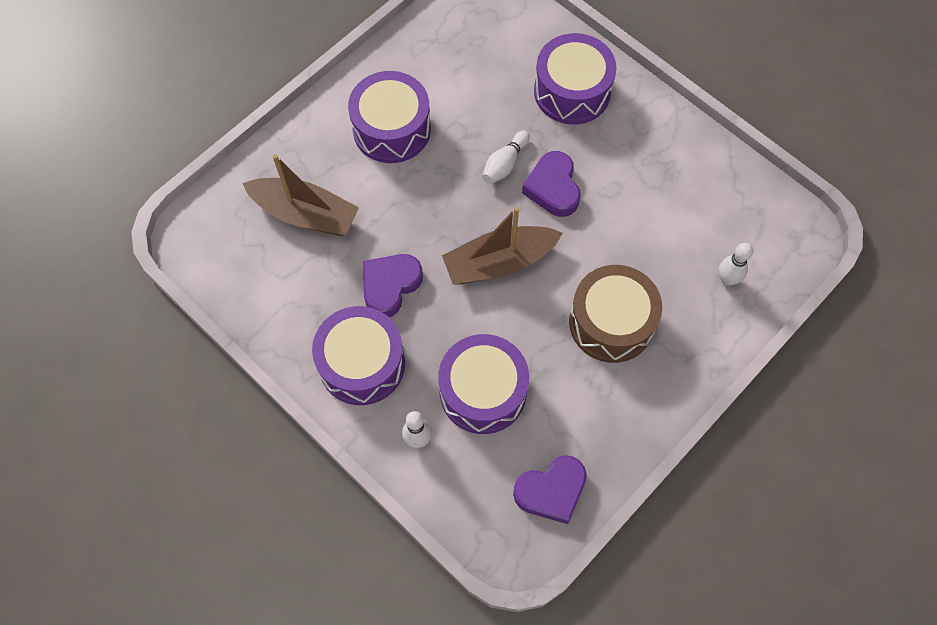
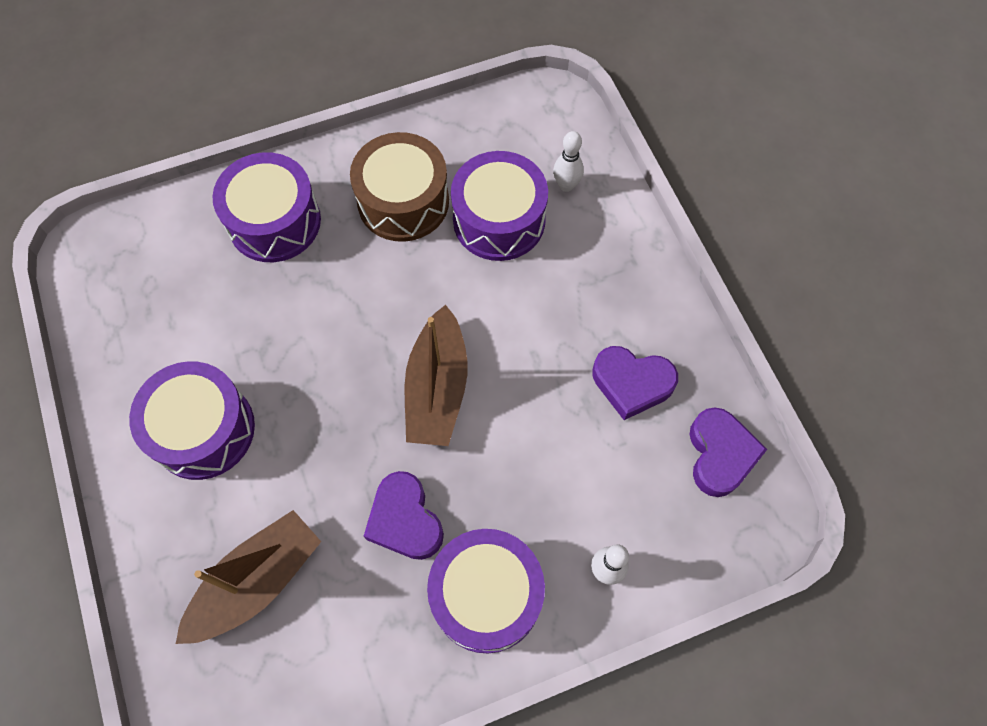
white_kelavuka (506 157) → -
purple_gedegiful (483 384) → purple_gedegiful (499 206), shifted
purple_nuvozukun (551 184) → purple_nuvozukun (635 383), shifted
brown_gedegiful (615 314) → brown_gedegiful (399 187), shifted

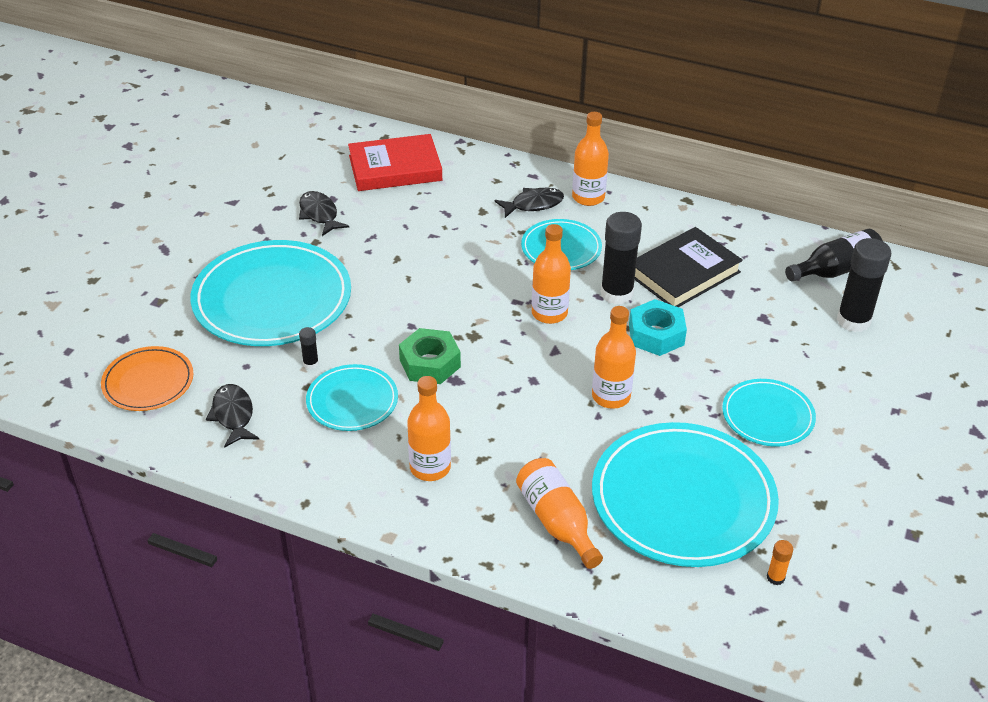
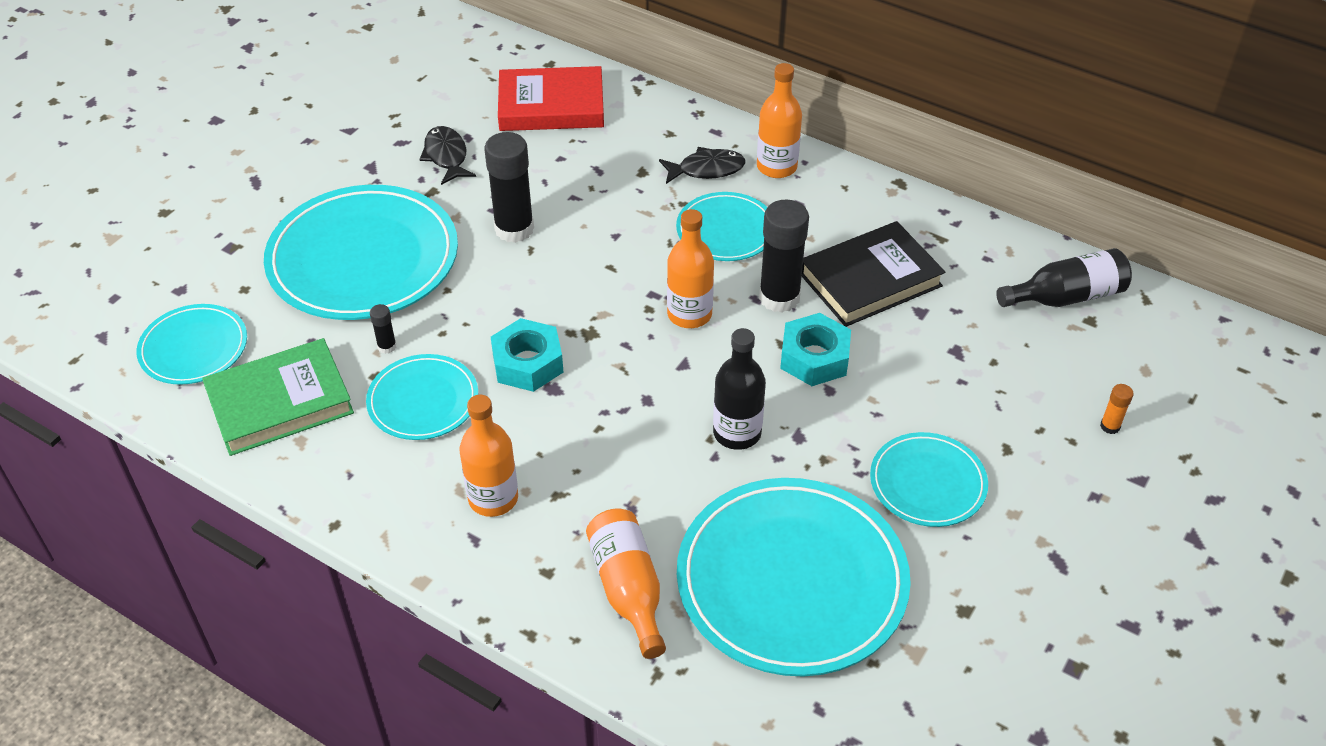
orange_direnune (780 562) → orange_direnune (1117 409), shifted
black_direnune (864 285) → black_direnune (509 187), shifted
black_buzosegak (233 416) → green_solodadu (278 397)
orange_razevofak (147 378) → turquoise_razevofak (192 344)
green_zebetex (430 356) → turquoise_zebetex (527 355)
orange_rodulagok (614 357) → black_rodulagok (739 389)

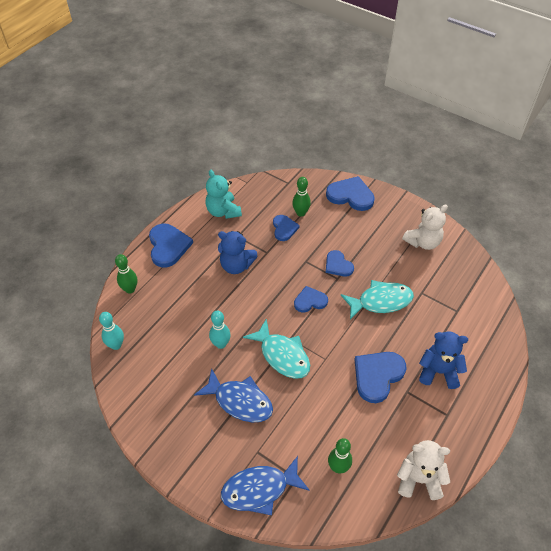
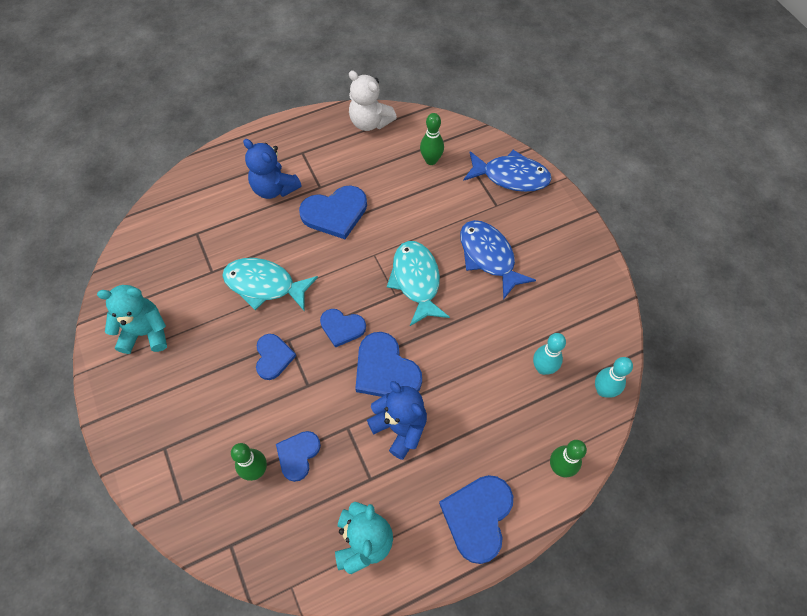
turquoise_kelavuka (220 330) → turquoise_kelavuka (549 354), shifted
blue_nuvozukun (350 193) → blue_nuvozukun (388 364), shifted
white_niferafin (425 227) → turquoise_niferafin (132 319)

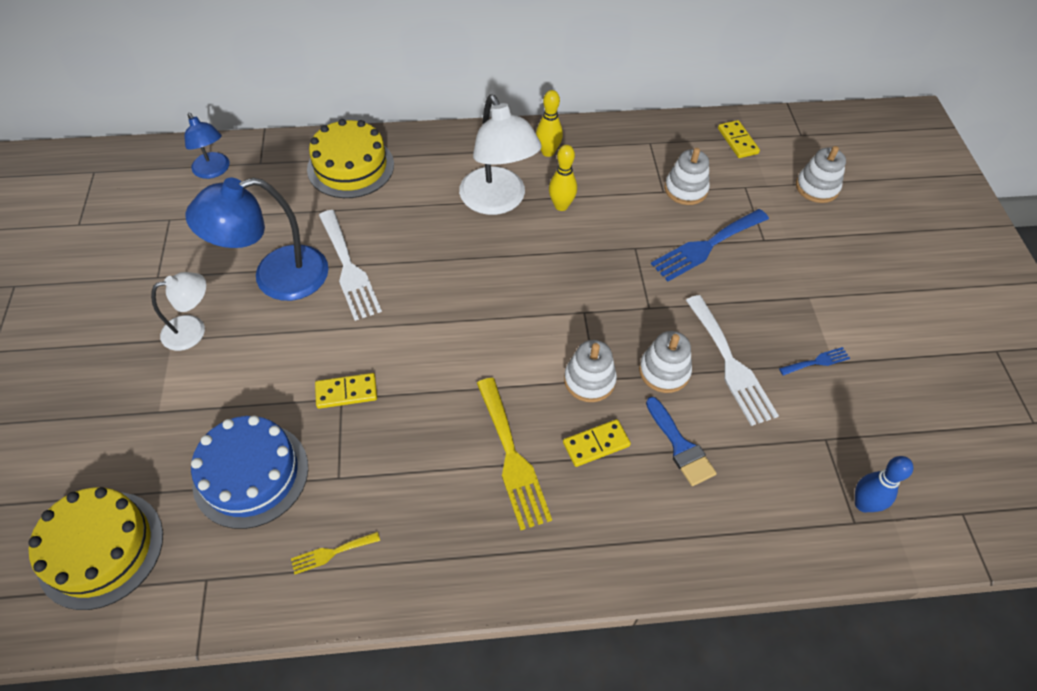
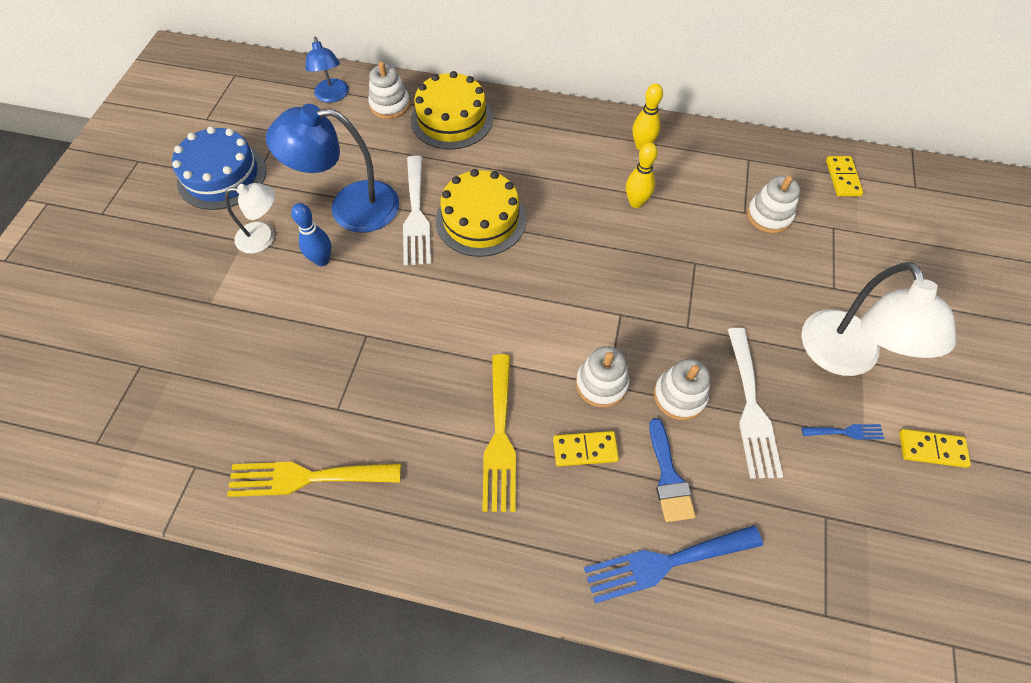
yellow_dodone (95 548) → yellow_dodone (481 213), shifted
blue_dodone (249 472) → blue_dodone (219 168), shifted
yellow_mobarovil (346 391) → yellow_mobarovil (935 448), shifted
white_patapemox (500 154) → white_patapemox (878 319), shifted
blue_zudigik (710 245) → blue_zudigik (673 564), shifted
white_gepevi (821 174) → white_gepevi (389 90), shifted
blue_kelavuka (884 484) → blue_kelavuka (311 234), shifted
yellow_zudigik (335 553) → yellow_zudigik (314 479), x2.05

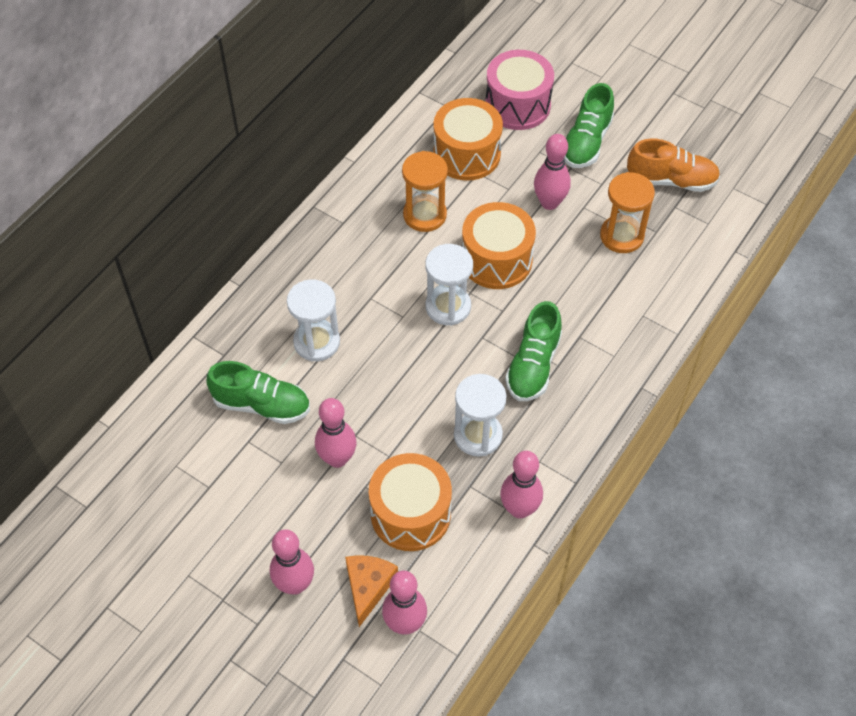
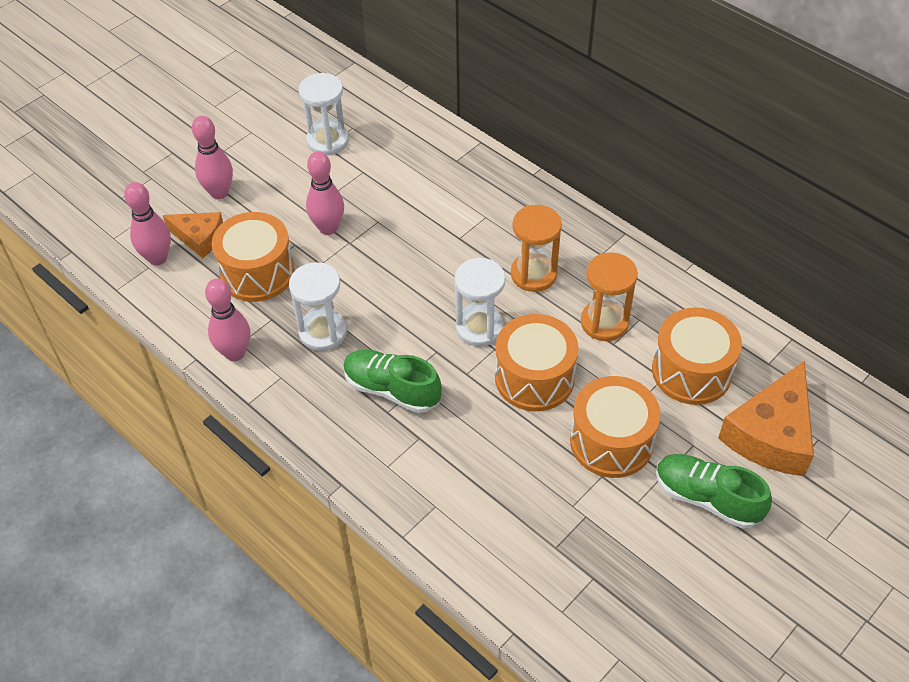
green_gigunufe (258 392) → -
orange_gigunufe (673 165) → -
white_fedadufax (313 320) → white_fedadufax (324 114), shifted
orange_fedadufax (627 212) → orange_fedadufax (536 248), shifted
pink_gedegiful (519 90) → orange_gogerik (766 418)
pink_kelavuka (552 172) → orange_gedegiful (615 427)

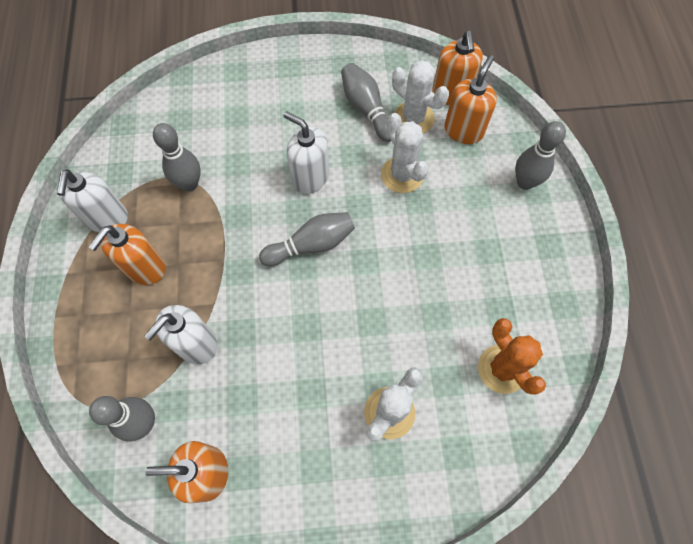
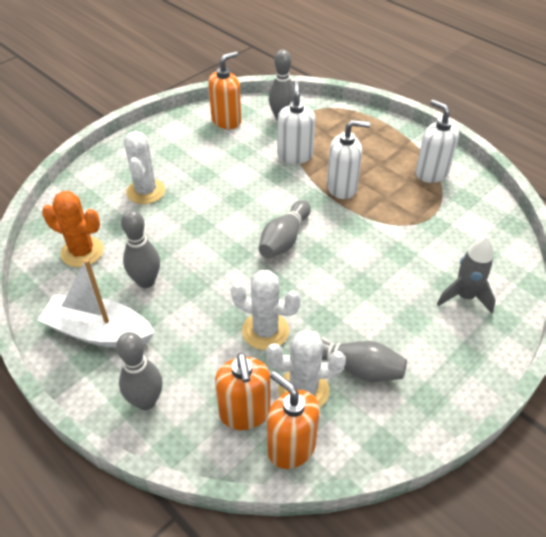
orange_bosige (127 254) → -
- → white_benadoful (96 303)
- → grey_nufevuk (466 274)
grey_kelavuka (177 157) → grey_kelavuka (140 249), shifted
white_bosige (306 152) → white_bosige (348 159), shifted

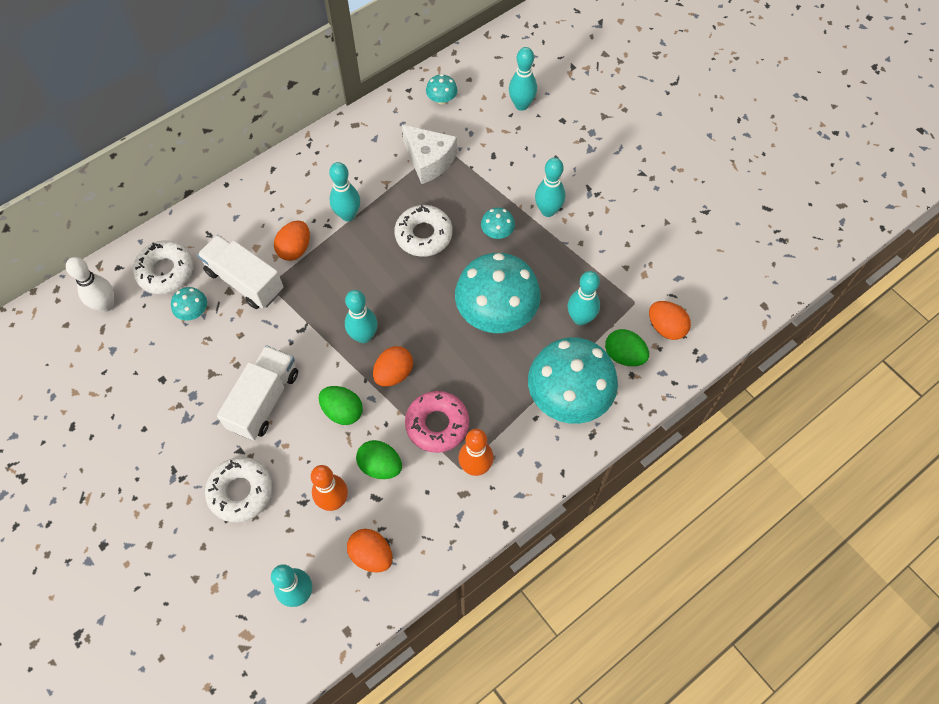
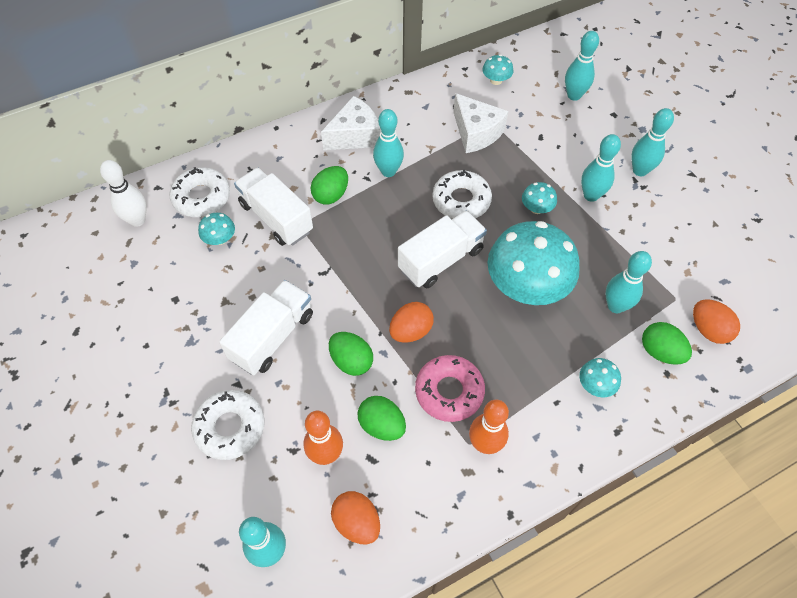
- → white_gogerik (350 123)
- → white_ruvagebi (442 249)
turquoise_kelavuka (361 316) → turquoise_kelavuka (652 142), shifted
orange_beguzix (292 241) → green_beguzix (329 185)
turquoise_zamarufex (573 380) → turquoise_zamarufex (600 377), x0.42

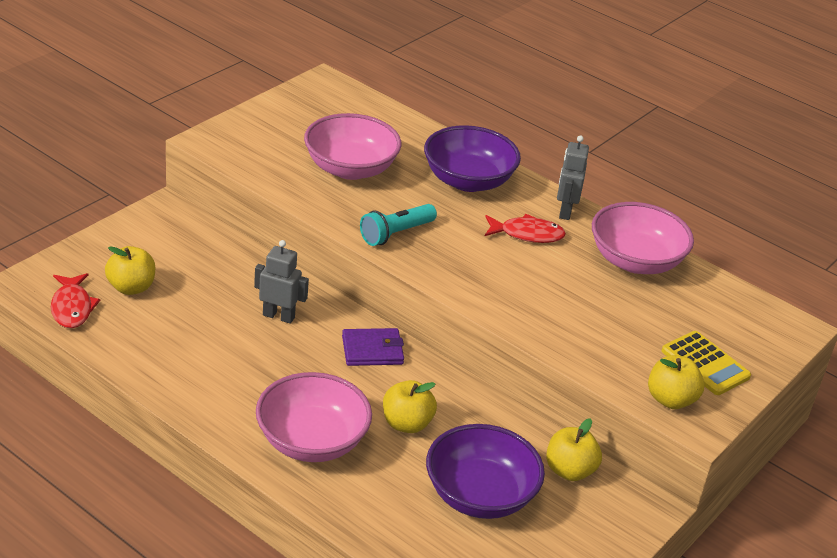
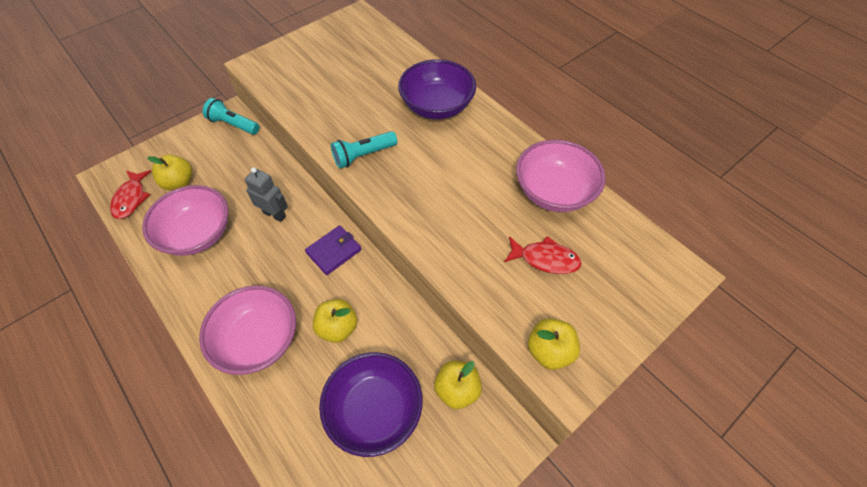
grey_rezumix (573 177) → -
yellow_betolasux (706 363) → -
- → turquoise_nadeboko (231 116)
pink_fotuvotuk (352 146) → pink_fotuvotuk (185 220), shifted
red_buzosegak (525 228) → red_buzosegak (543 255), shifted
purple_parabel (373 347) → purple_parabel (333 250), 45 degrees counterclockwise

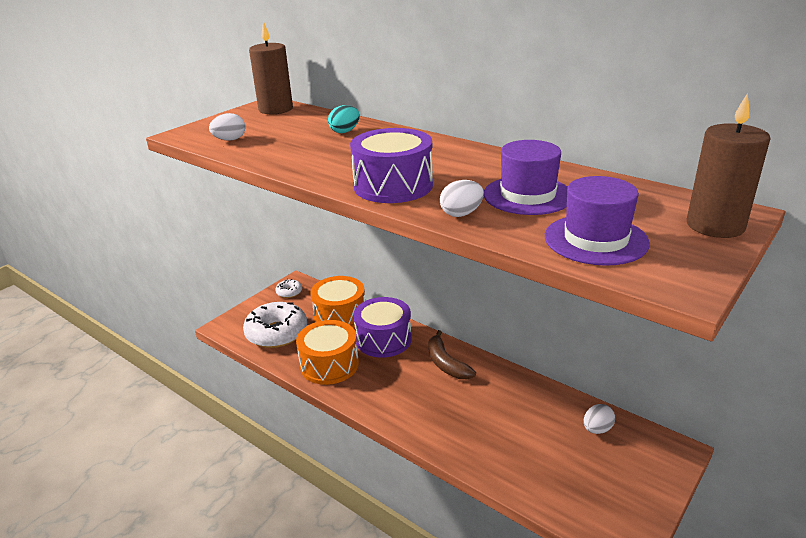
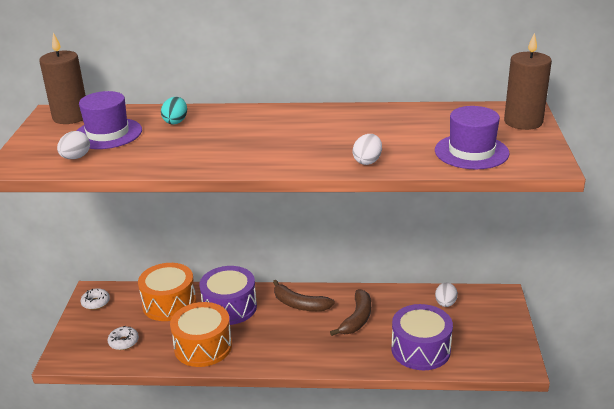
- → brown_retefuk (350 312)
purple_gedegiful (391 165) → purple_gedegiful (422 337), shifted
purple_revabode (526 177) → purple_revabode (109 120), shifted
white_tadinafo (275 325) → white_tadinafo (123 338), x0.46

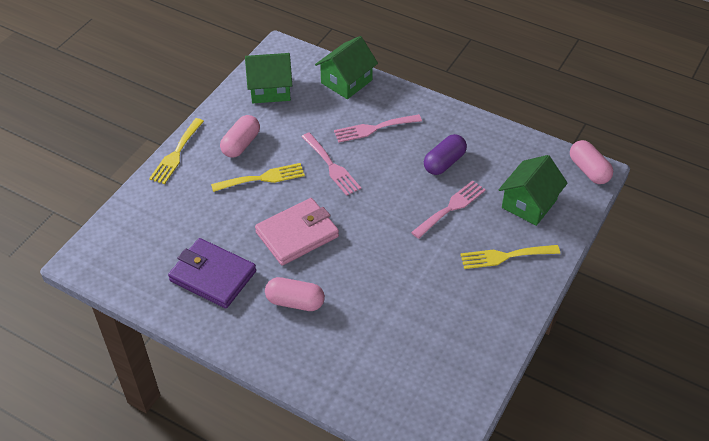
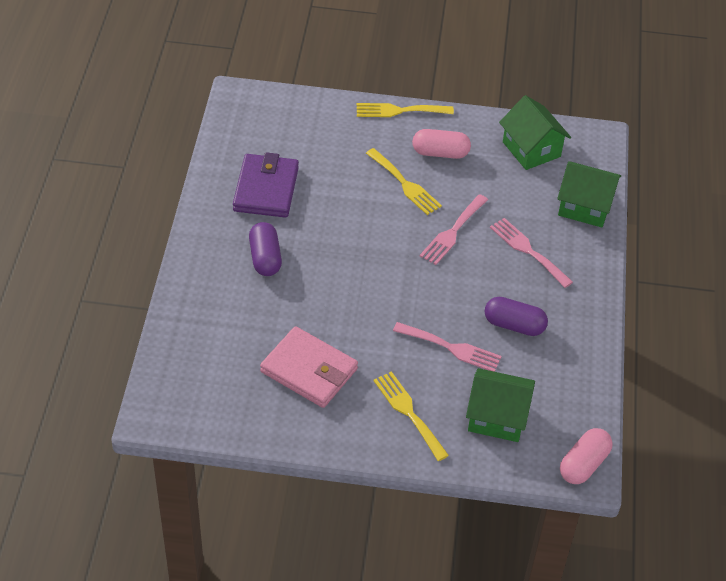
pink_parabel (297 232) → pink_parabel (309 367), shifted
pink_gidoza (295 294) → purple_gidoza (265 249)

